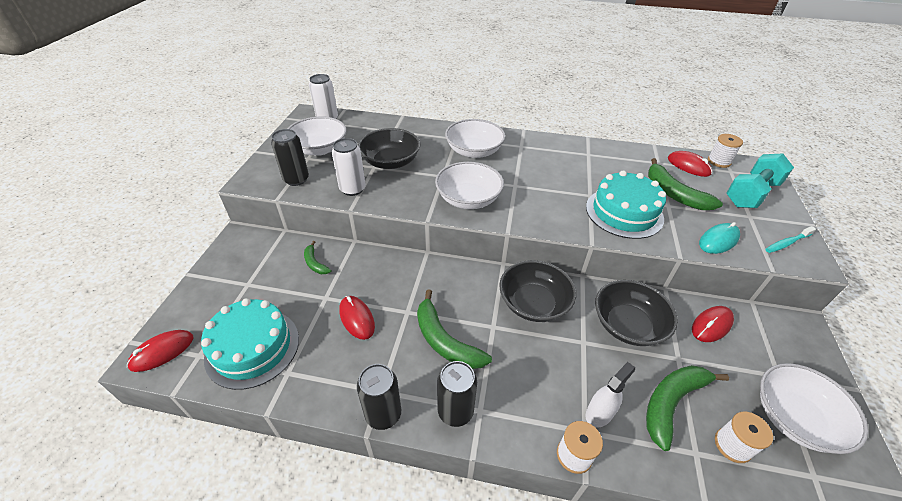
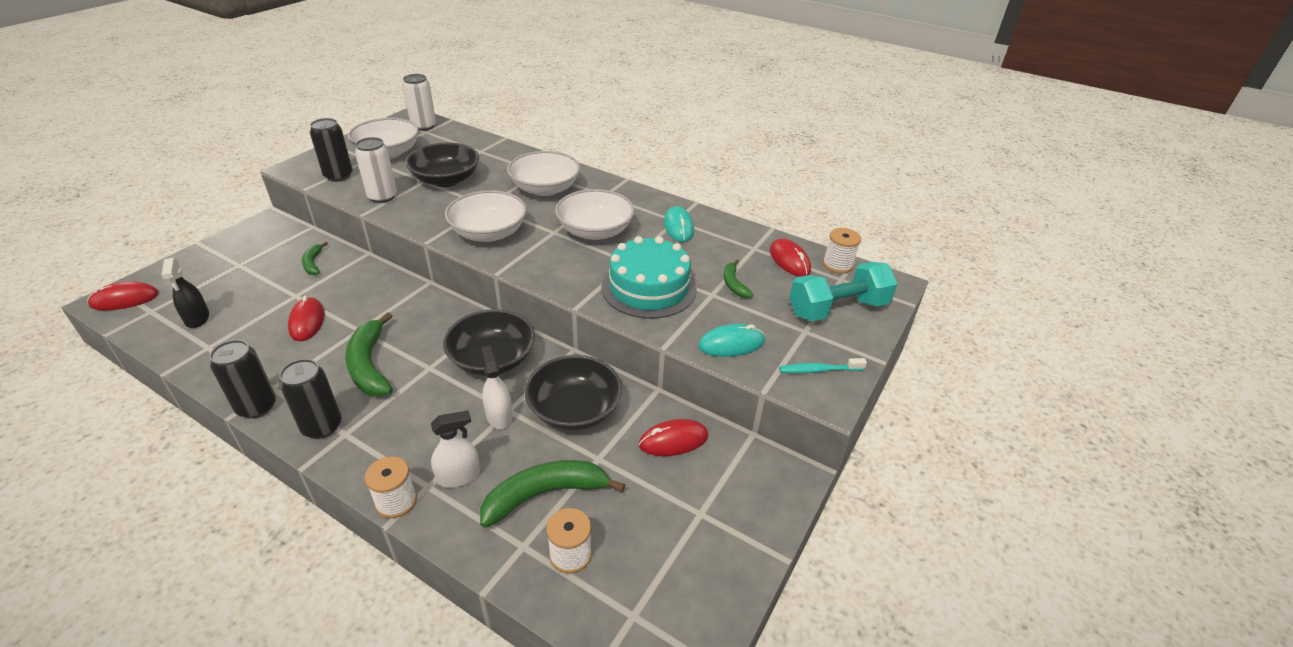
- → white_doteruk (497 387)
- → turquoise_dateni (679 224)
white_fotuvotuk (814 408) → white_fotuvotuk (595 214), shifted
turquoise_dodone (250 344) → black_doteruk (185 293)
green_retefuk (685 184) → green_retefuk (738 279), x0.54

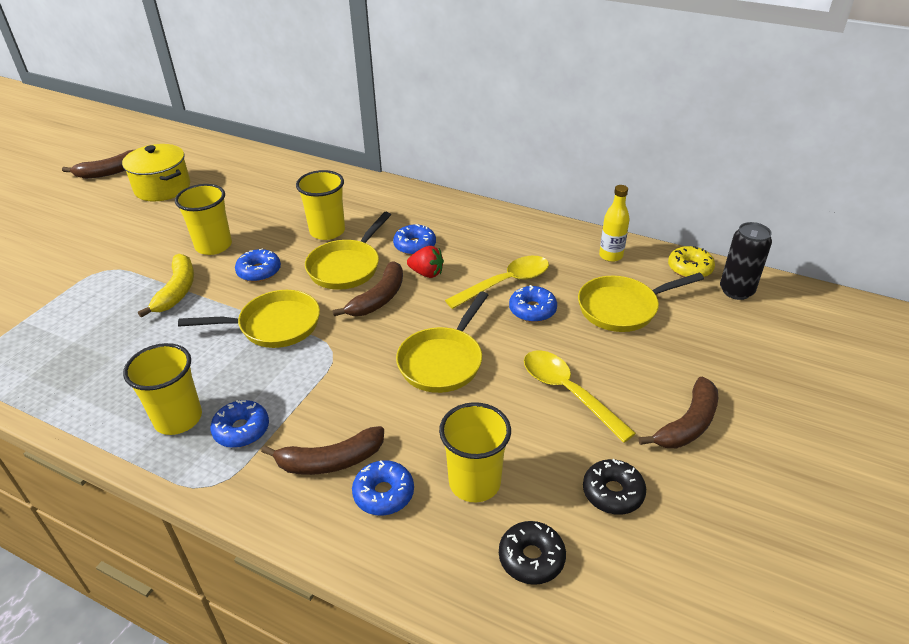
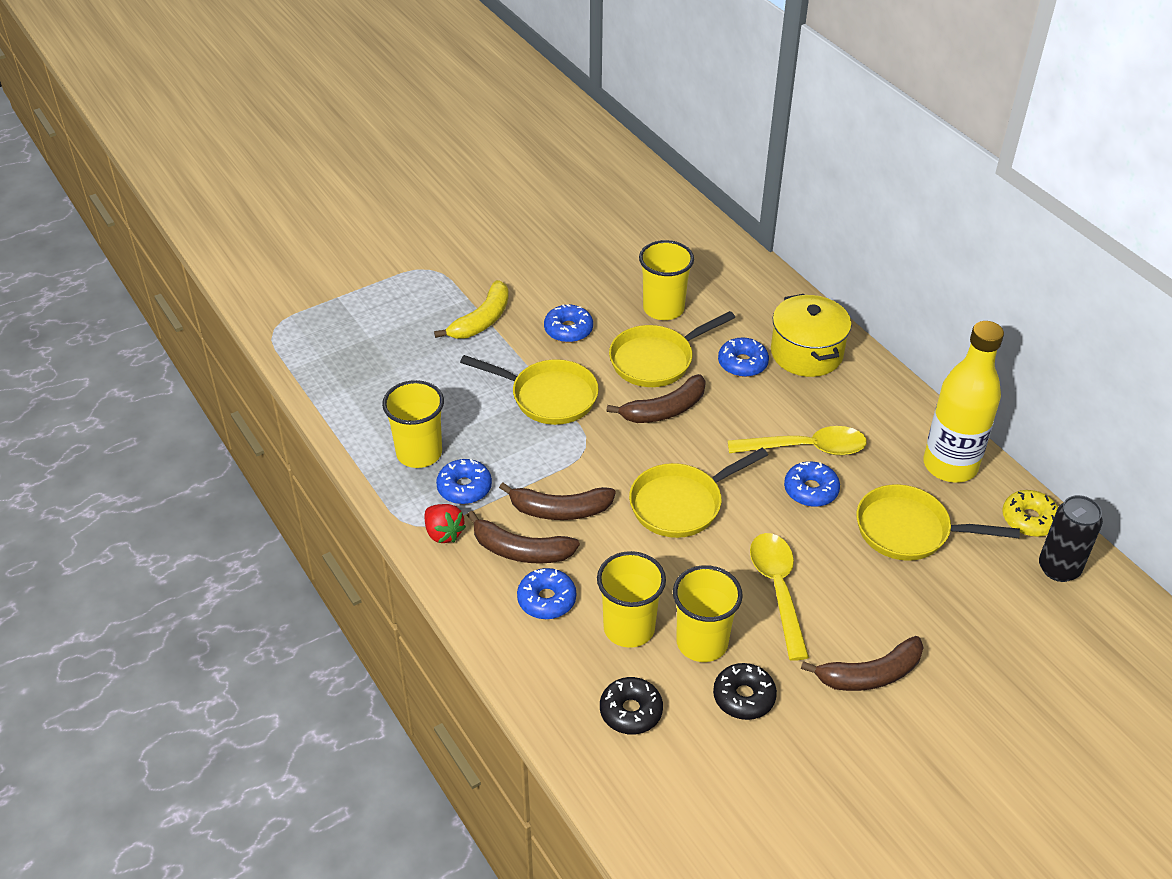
brown_retefuk (98 164) → brown_retefuk (557 501), shifted
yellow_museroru (156 173) → yellow_museroru (811 335), shifted
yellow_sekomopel (203 219) → yellow_sekomopel (708 613), shifted
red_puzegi (425 262) → red_puzegi (445 523), shifted
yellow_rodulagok (614 223) → yellow_rodulagok (963 402), x1.87

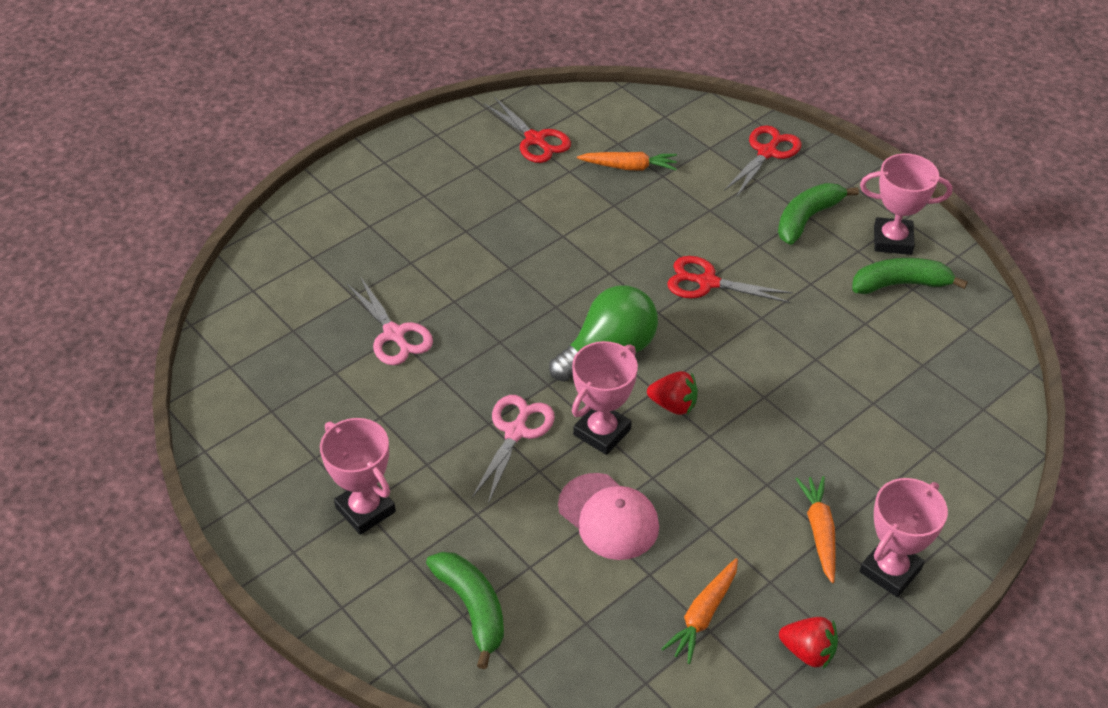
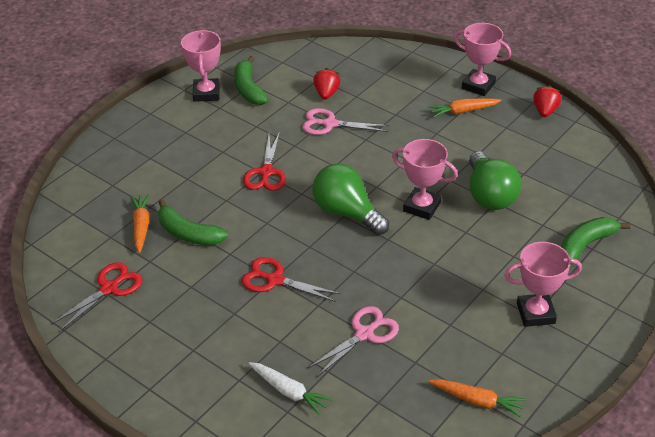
- → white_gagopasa (290 388)
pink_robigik (513 449) → pink_robigik (345 121), shifted
red_puzegi (672 393) → red_puzegi (326 83), shifted
orange_gagopasa (699 611) → orange_gagopasa (477 398), shifted
red_robigik (763 161) → red_robigik (291 279), shifted
green_retefuk (818 214) → green_retefuk (193 222), shifted
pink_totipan (608 516) → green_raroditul (495 180)
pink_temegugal (358 476) → pink_temegugal (543 284), 45 degrees clockwise

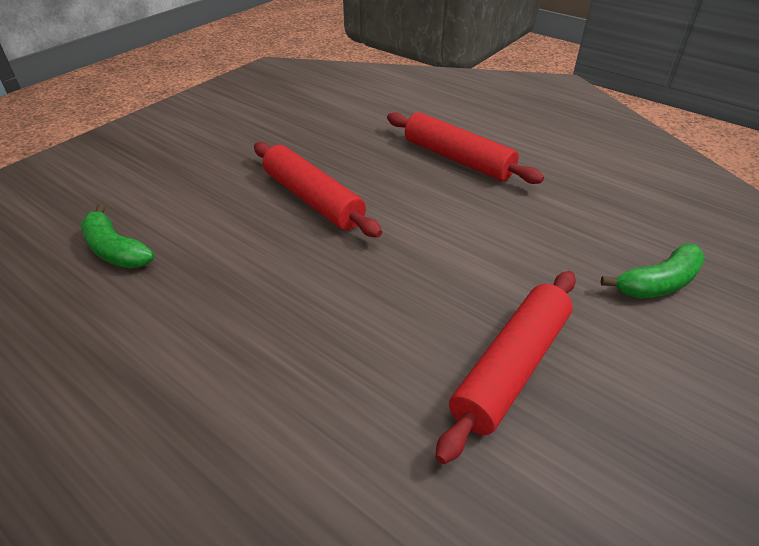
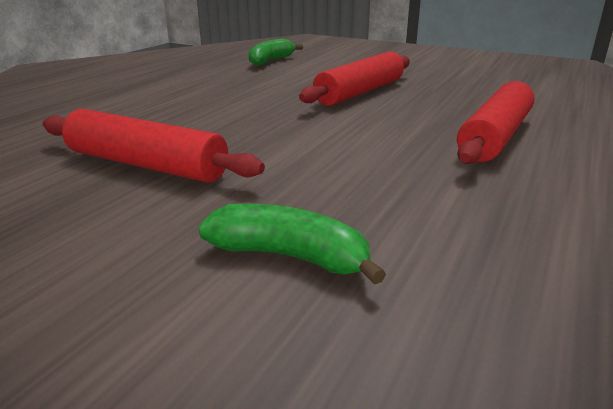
green_retefuk (653 270) → green_retefuk (292 244), 150 degrees clockwise

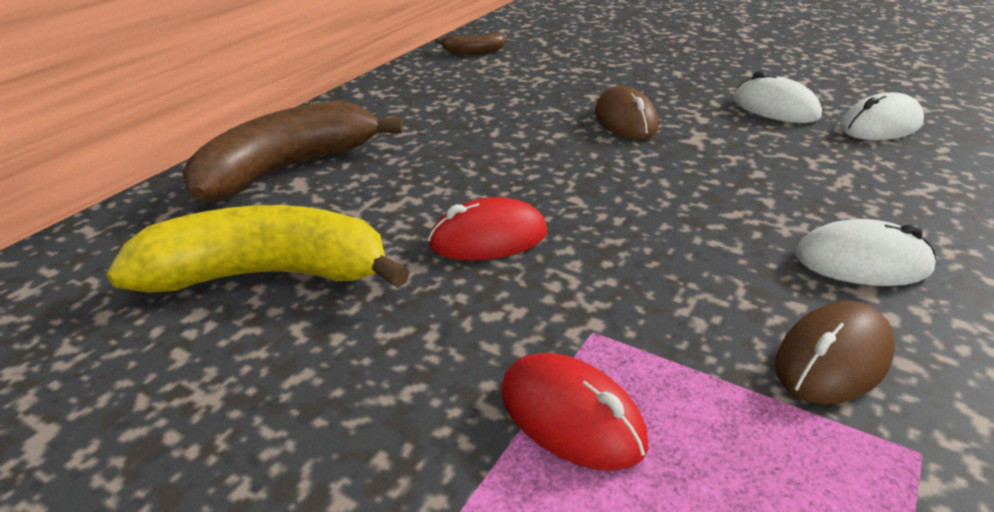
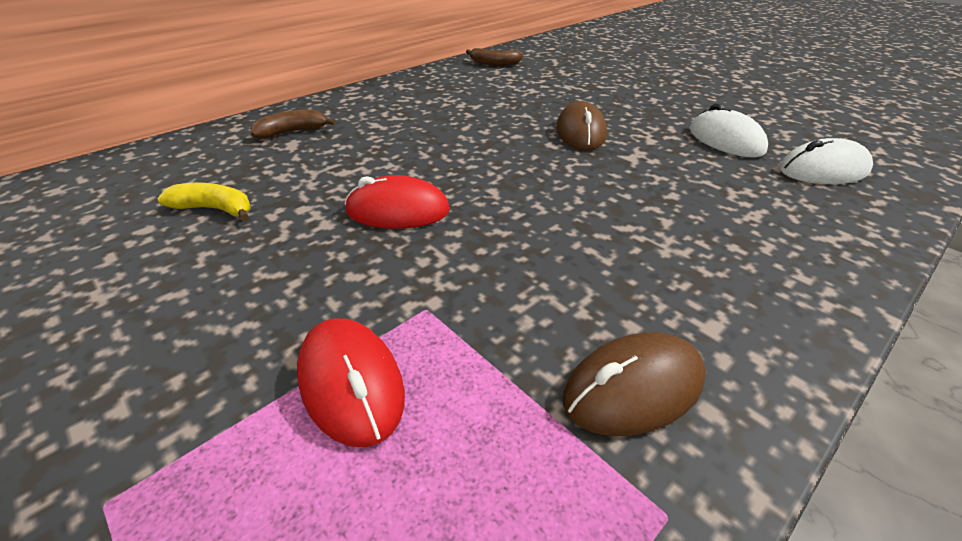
white_dateni (865 252) → -
yellow_retefuk (258 249) → yellow_retefuk (204 202), x0.46
brown_retefuk (292 151) → brown_retefuk (293 124), x0.46

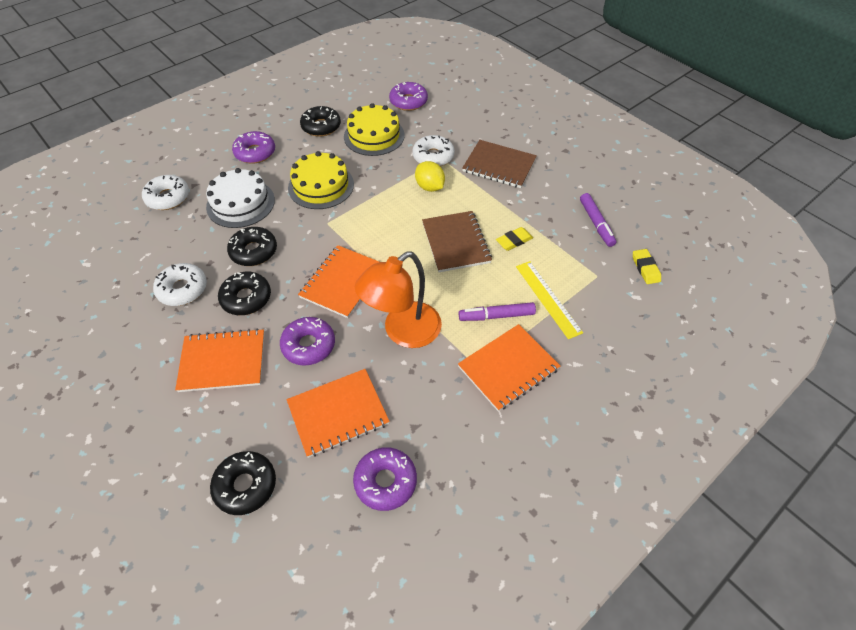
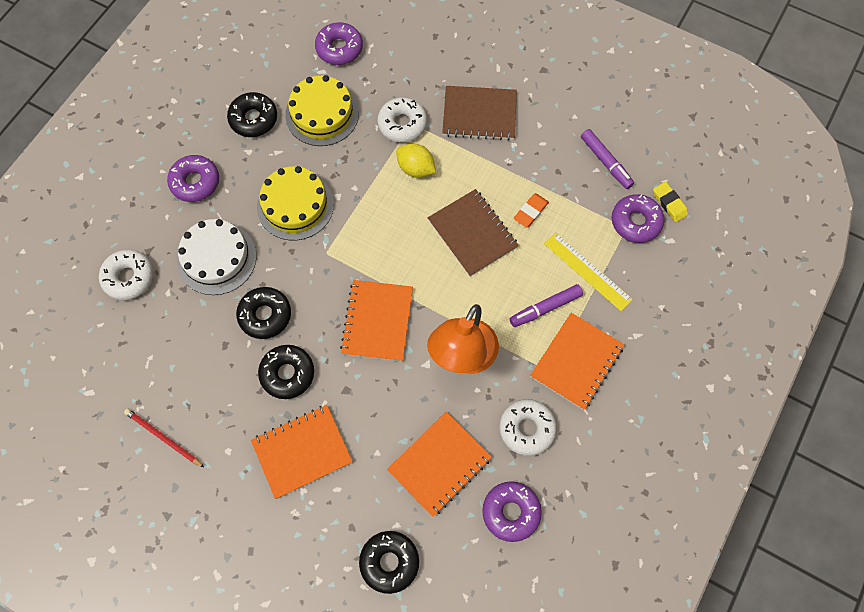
- → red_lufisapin (164 438)
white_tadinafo (180 284) → white_tadinafo (528 427), shifted
purple_tadinafo (307 341) → purple_tadinafo (638 218), shifted
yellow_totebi (514 239) → orange_totebi (531 210)

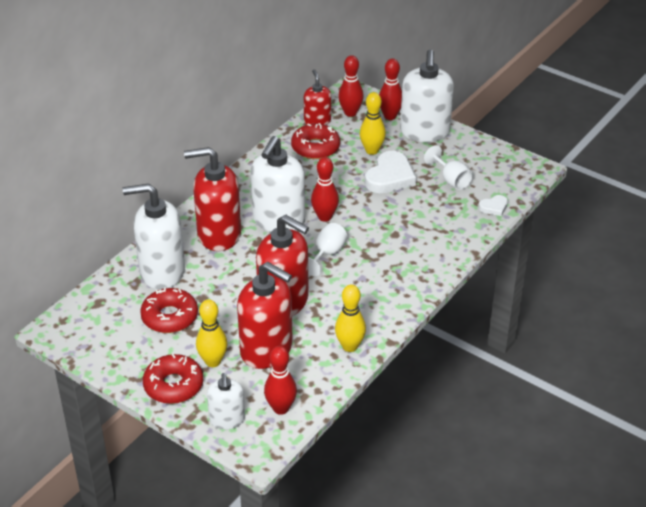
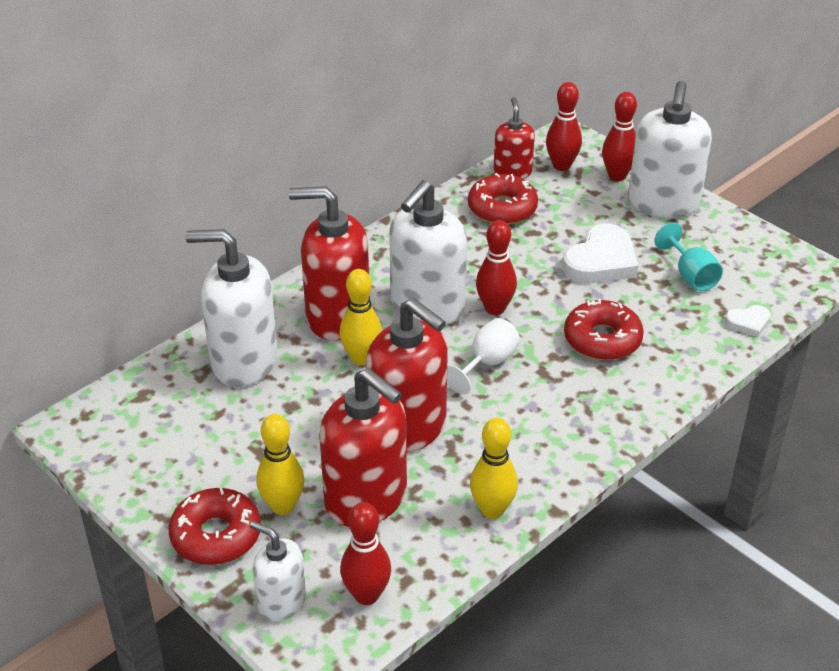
red_tadinafo (169 310) → red_tadinafo (604 329), shifted
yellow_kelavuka (373 123) → yellow_kelavuka (360 317), shifted
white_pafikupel (448 167) → turquoise_pafikupel (689 257)
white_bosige (226 401) → white_bosige (278 571), 120 degrees clockwise

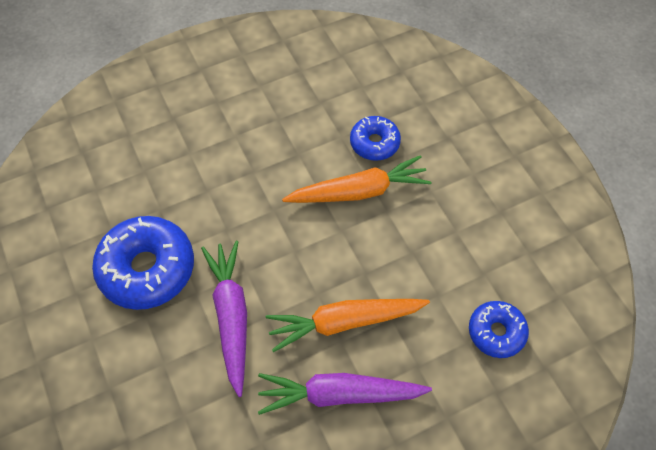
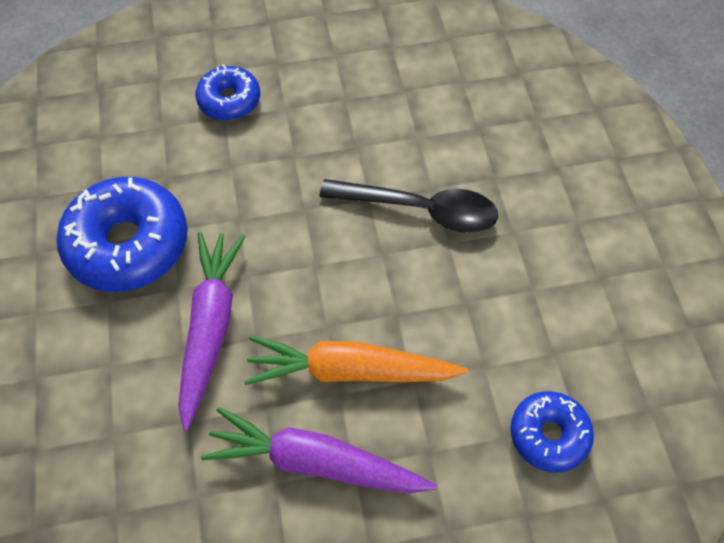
blue_tadinafo (375 138) → blue_tadinafo (227 92), shifted
orange_gagopasa (356 179) → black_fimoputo (408 206)

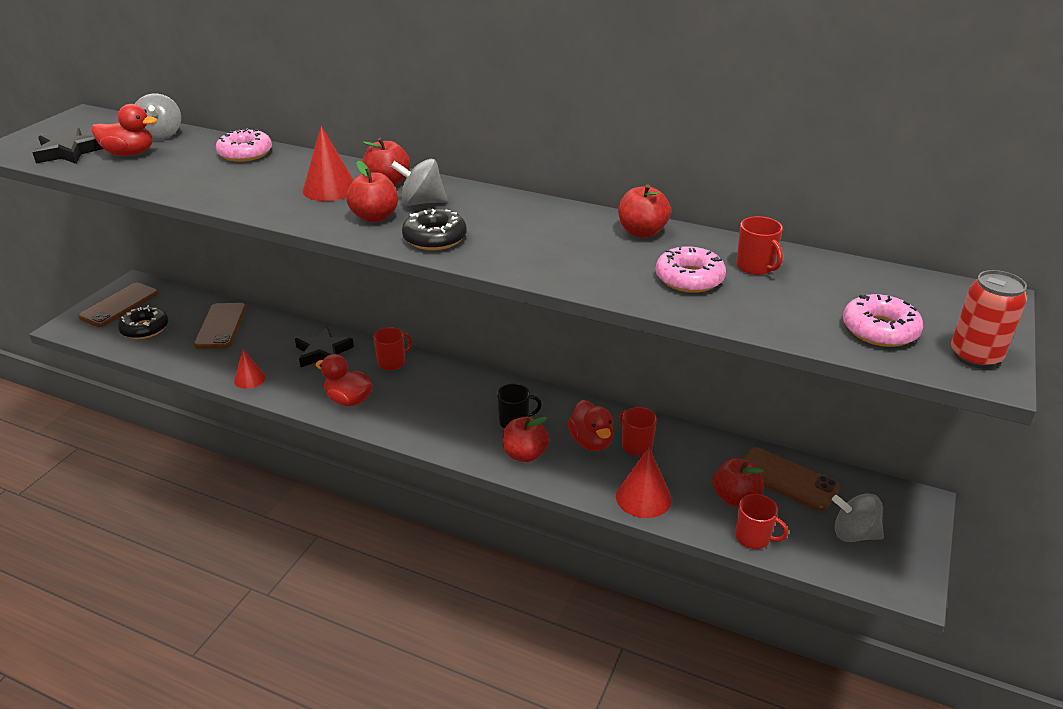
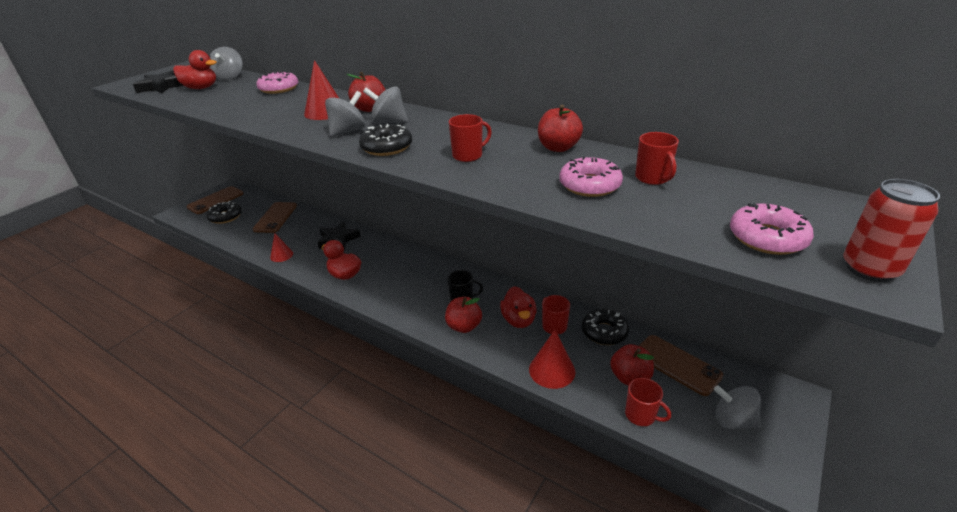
- → black_tadinafo (605 327)
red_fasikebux (392 349) → red_fasikebux (470 138), shifted
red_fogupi (372 191) → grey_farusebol (345 114)

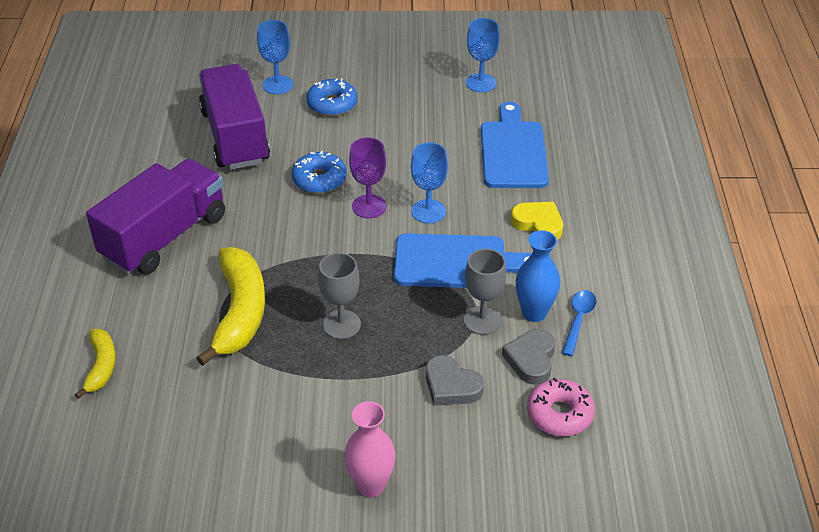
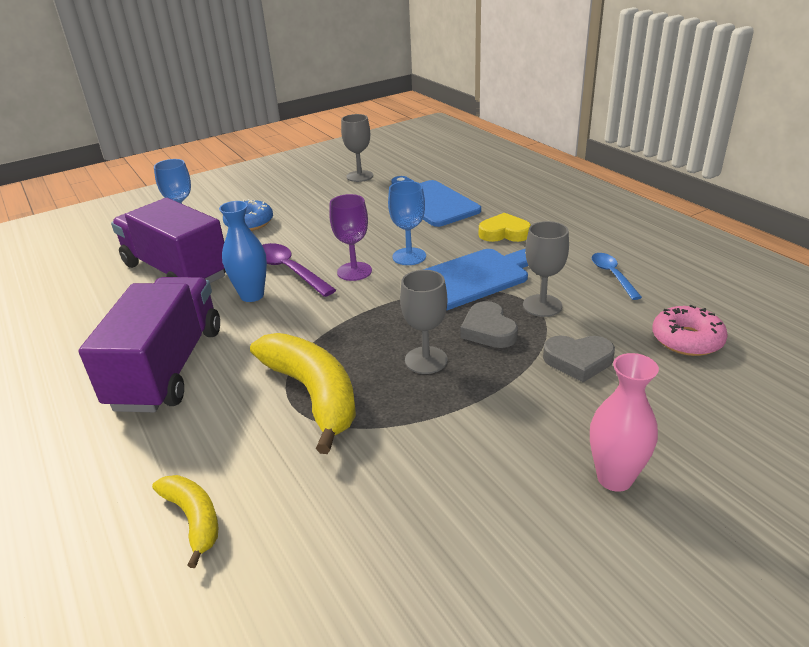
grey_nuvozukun (528 357) → grey_nuvozukun (489 324), shifted
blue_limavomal (538 276) → blue_limavomal (243 251), shifted
blue_tadinafo (319 172) → purple_fimoputo (299 270)
blue_pafikupel (483 55) → grey_pafikupel (357 148)

